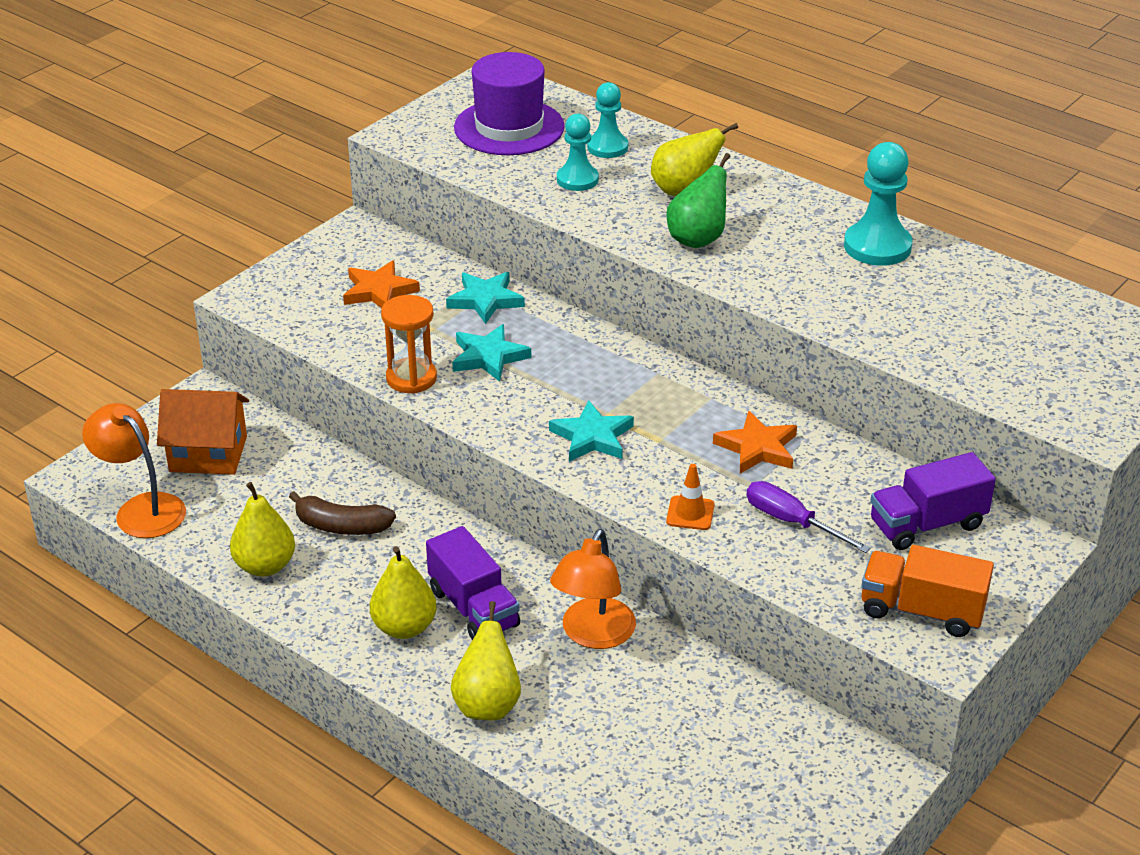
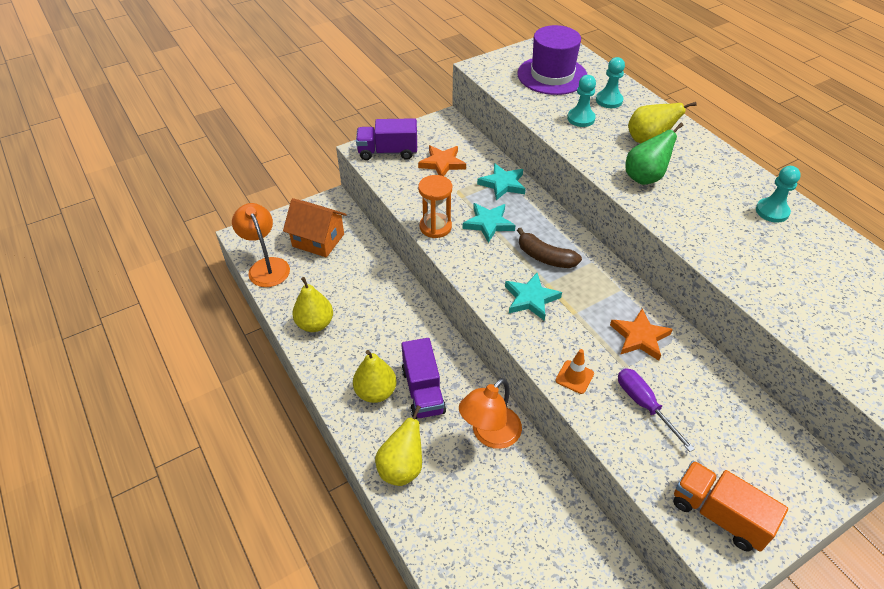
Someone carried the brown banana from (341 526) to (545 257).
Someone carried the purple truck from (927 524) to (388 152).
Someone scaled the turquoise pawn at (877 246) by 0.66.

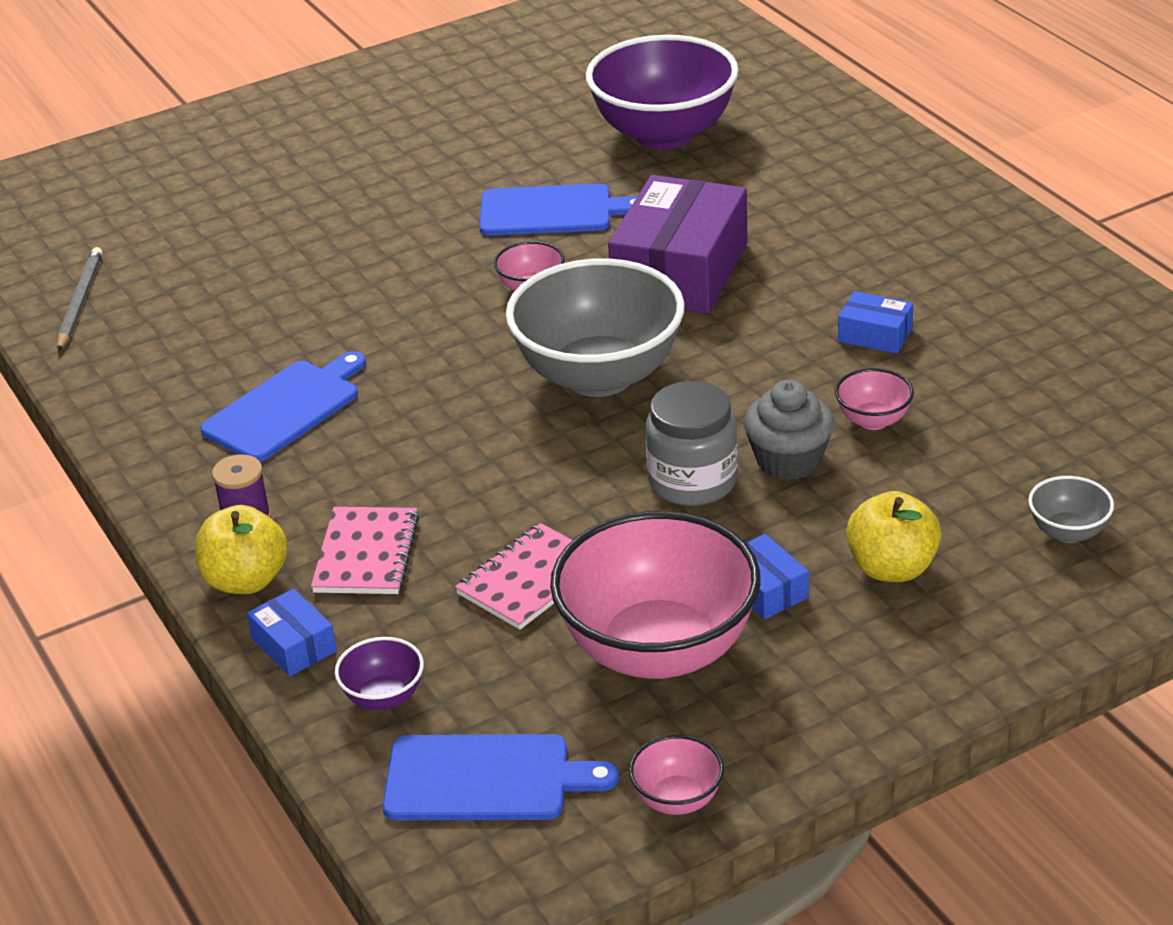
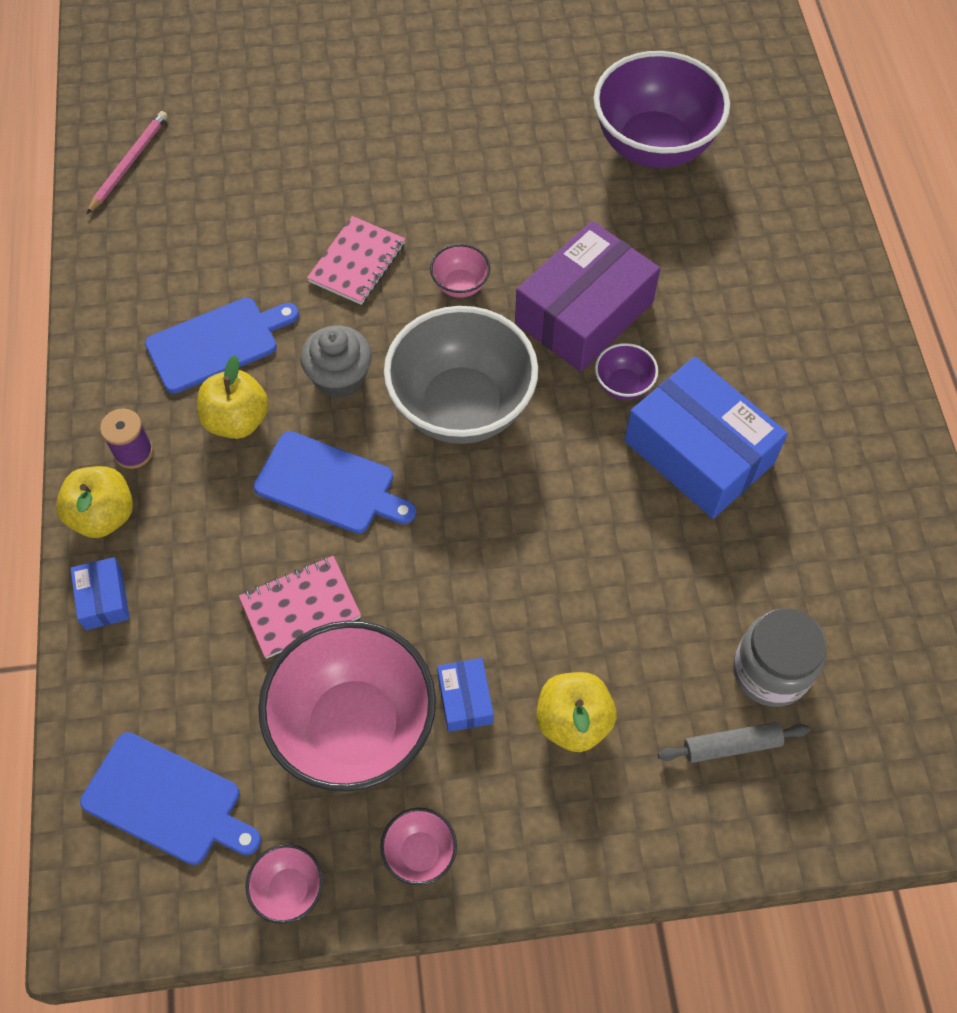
Someone put down the yellow apple at (237 420).
Someone carried the pink notebook from (366 554) to (357 262).
Someone carried the purple bowl from (383 697) to (623 385).
Someone carried the blue cutting board from (552 211) to (329 484).
Someone carried the grey jar from (692 481) to (770 671).
Someone carried the grey cupcake from (788 460) to (339 377).
Someone carried the pink bowl from (873 420) to (420 853).
Someone swapped the grey bowl at (1068 532) for the grey rolling pin at (731 745).
Someone repainted the grey pencil at (80 301), which became the pink pencil at (129 163).
Someone scaled the blue box at (875 335) by 2.23.

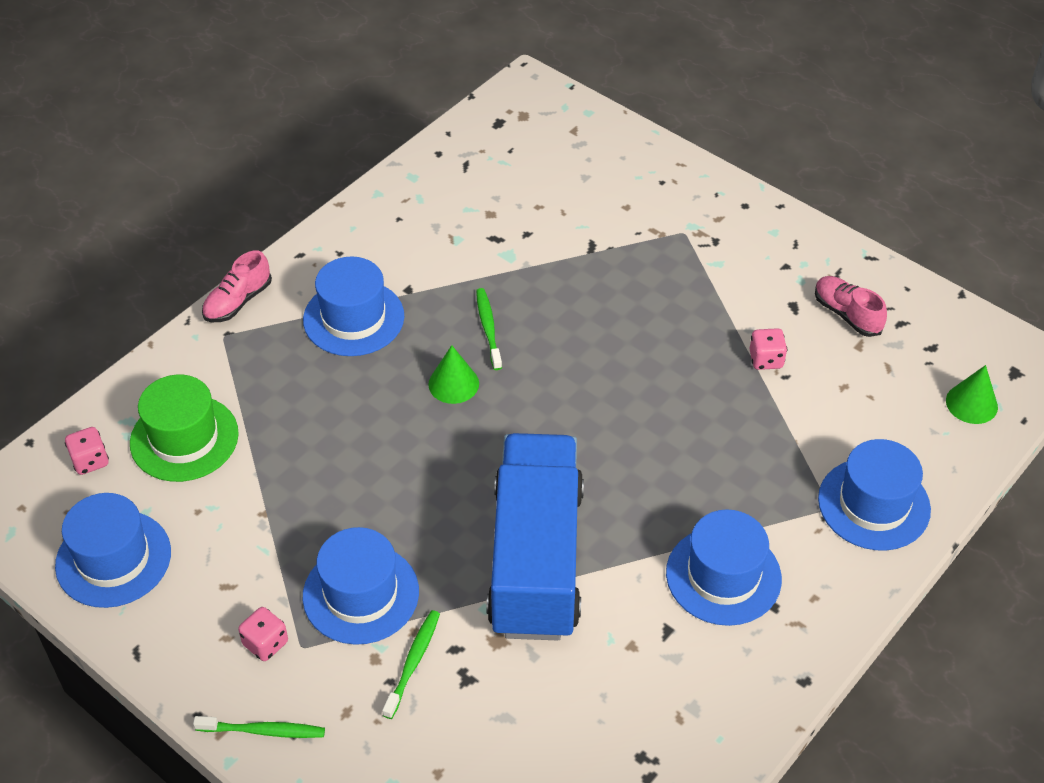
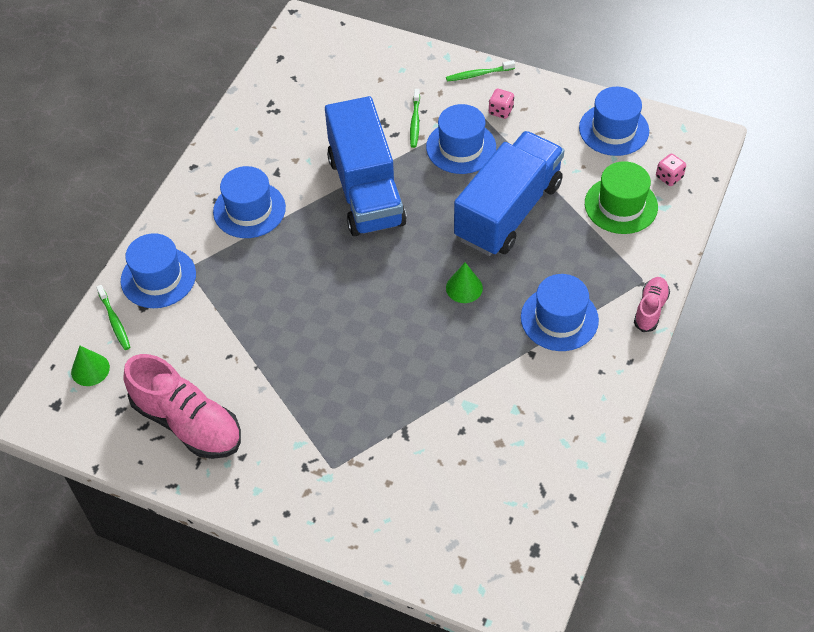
Someone took away the pink dice at (766 359).
Someone put down the blue truck at (508 211).
Someone carried the green toothbrush from (488 328) to (114 321).
Someone scaled the pink shoe at (847 314) by 1.94.

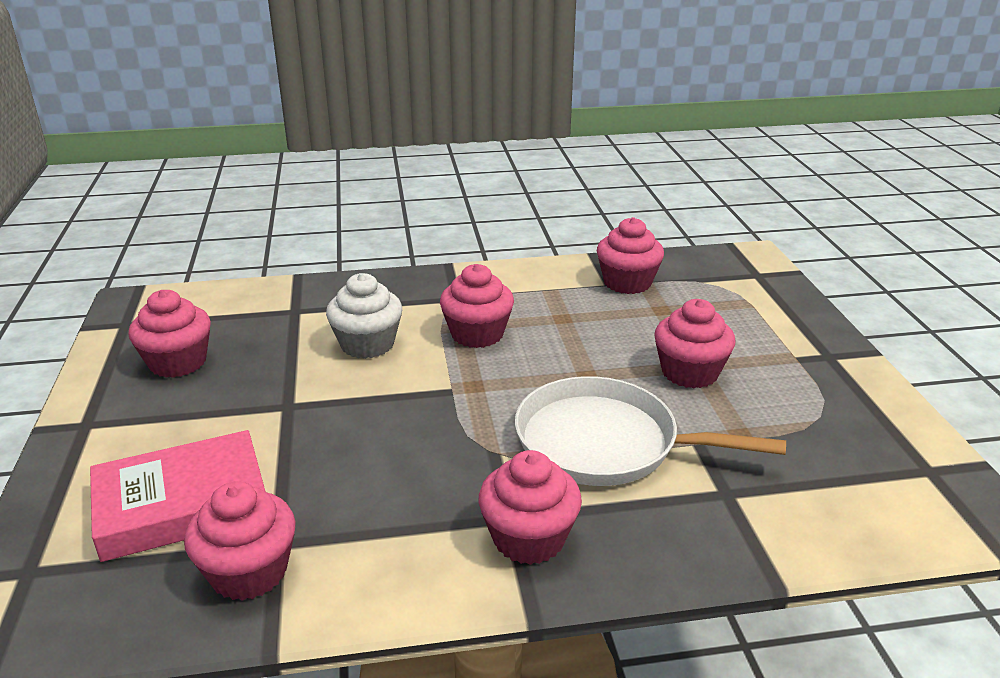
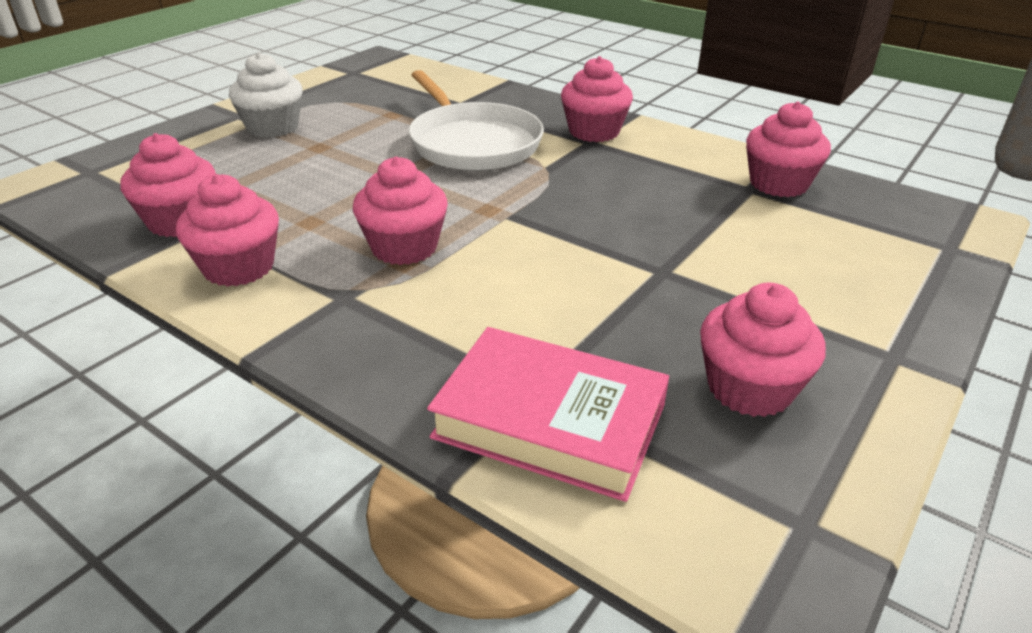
Someone carried the pink book from (182 504) to (550 421).
Someone carried the white cupcake from (367 344) to (273 127).
Someone carried the pink cupcake from (689 372) to (239 267).

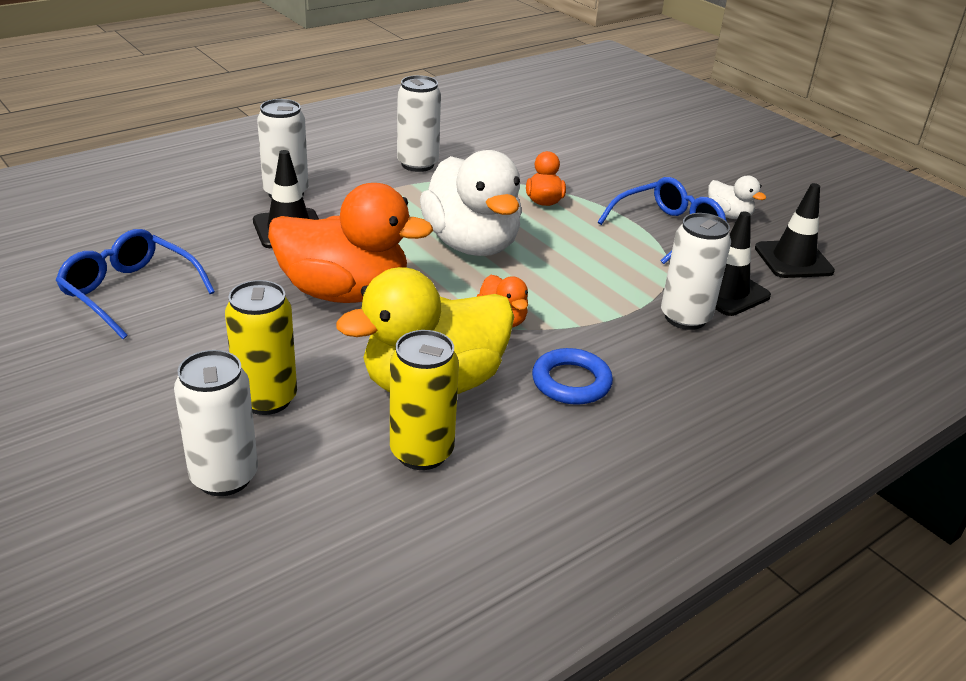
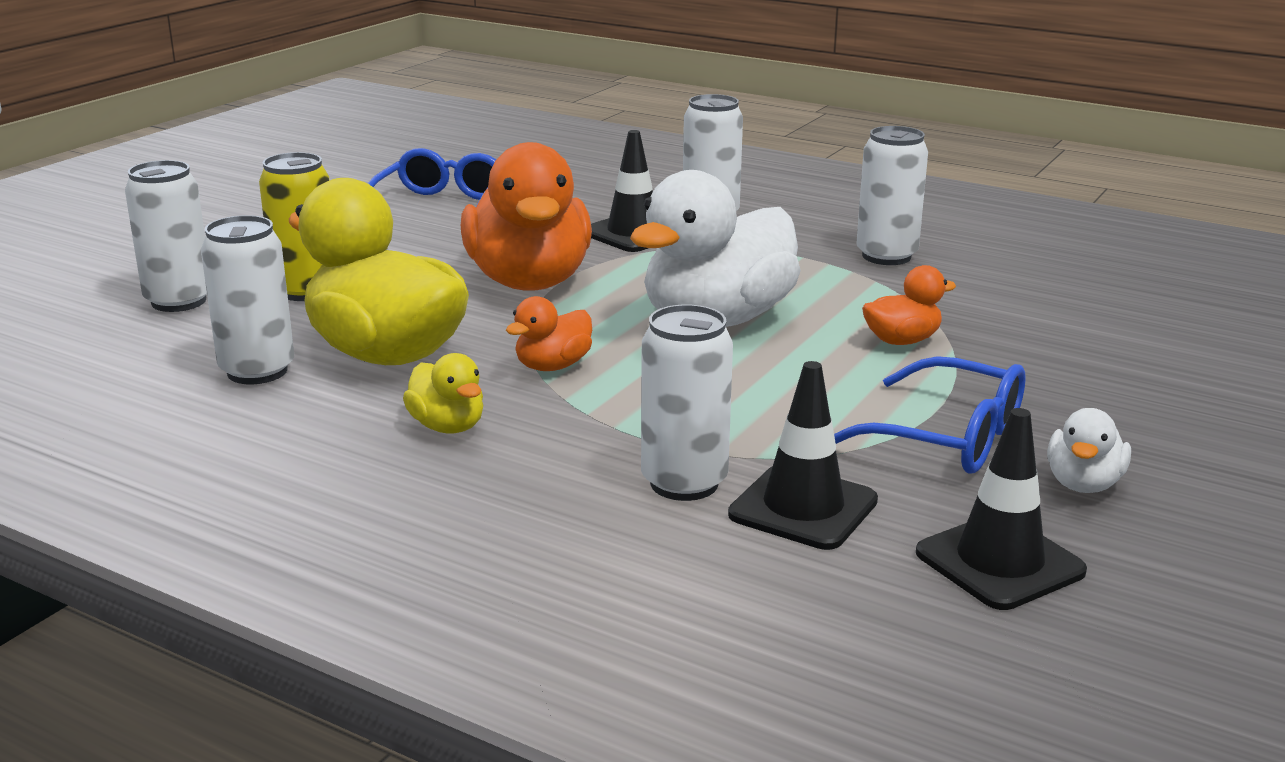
Someone swapped the blue ring at (571 382) for the yellow duck at (448 426).
Someone repainted the yellow can at (421 452), which became the white can at (257 371).

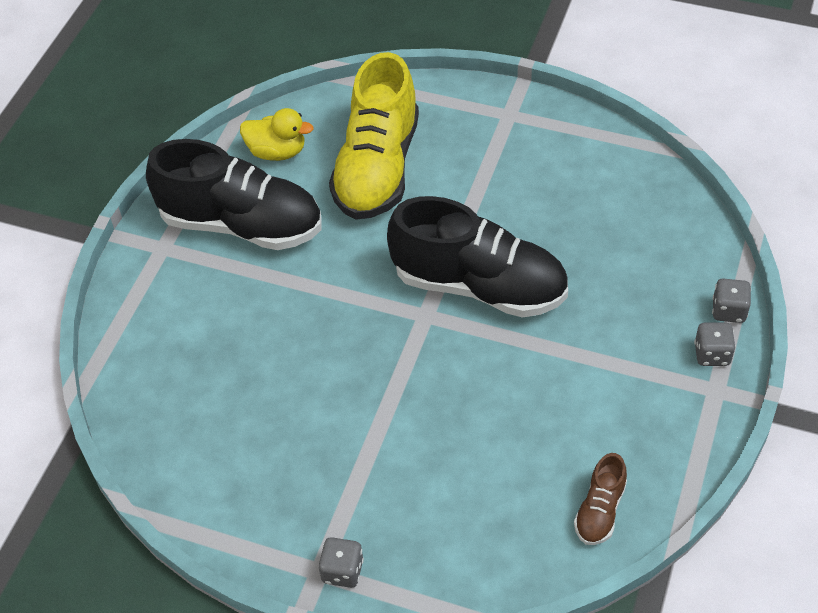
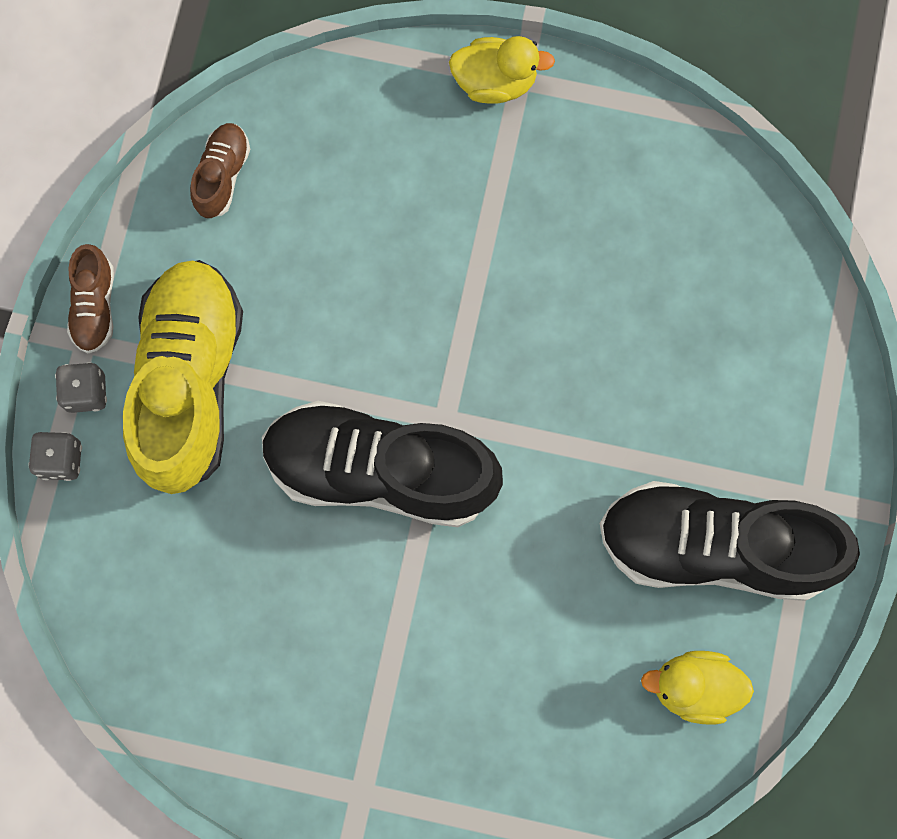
Someone put down the brown shoe at (95 306).
Someone carried the yellow shoe from (377 168) to (190 382).
Someone swapped the grey dice at (342 571) for the yellow duck at (495 82).

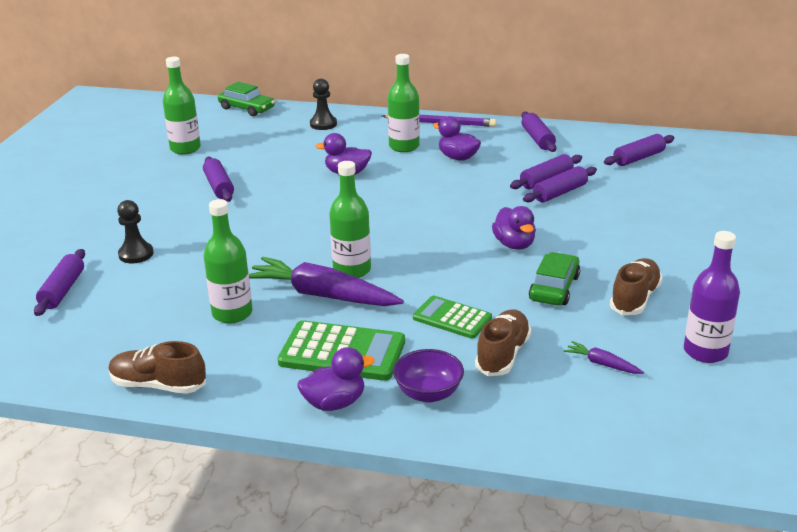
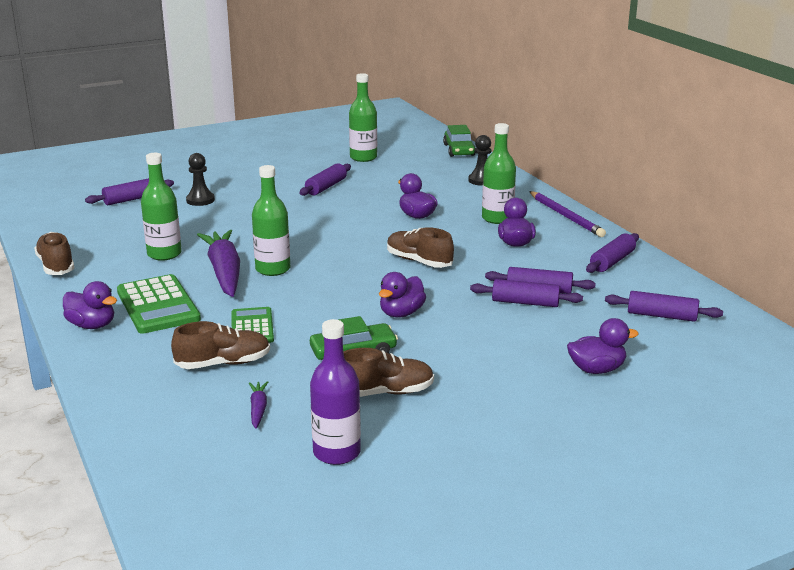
Someone took away the purple bowl at (428 393).
Someone put down the brown shoe at (419 261).
Someone put down the purple duck at (596 369).

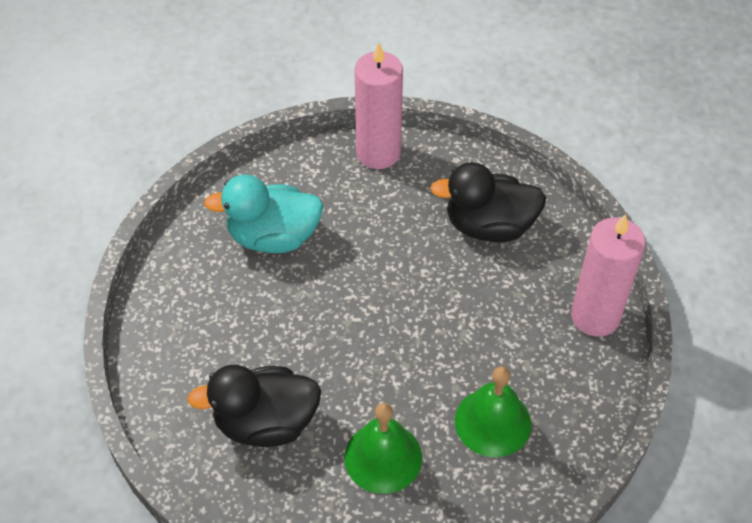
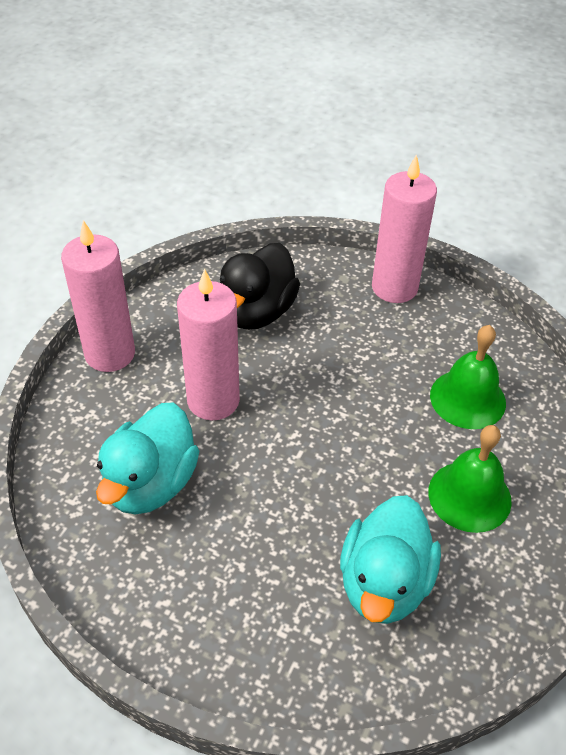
Someone put down the pink candle at (213 400).
Someone repainted the black duck at (265 423), which became the turquoise duck at (384 583).

